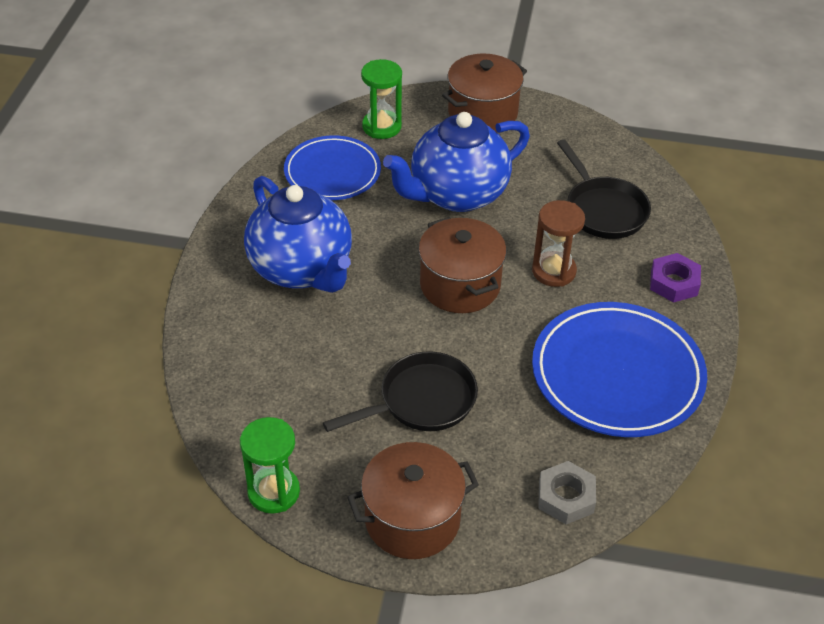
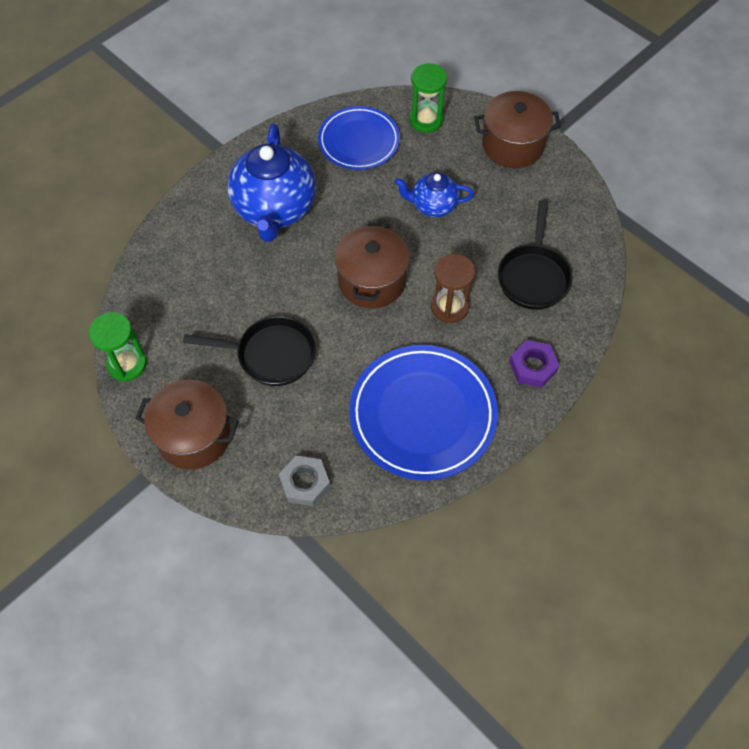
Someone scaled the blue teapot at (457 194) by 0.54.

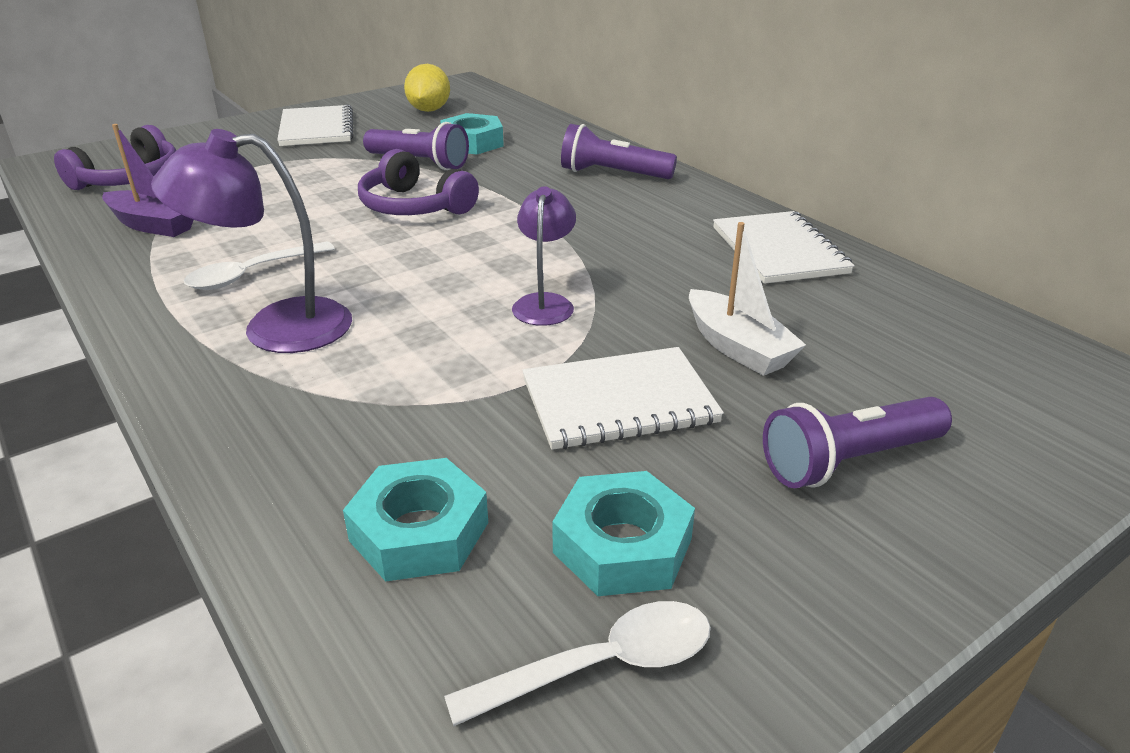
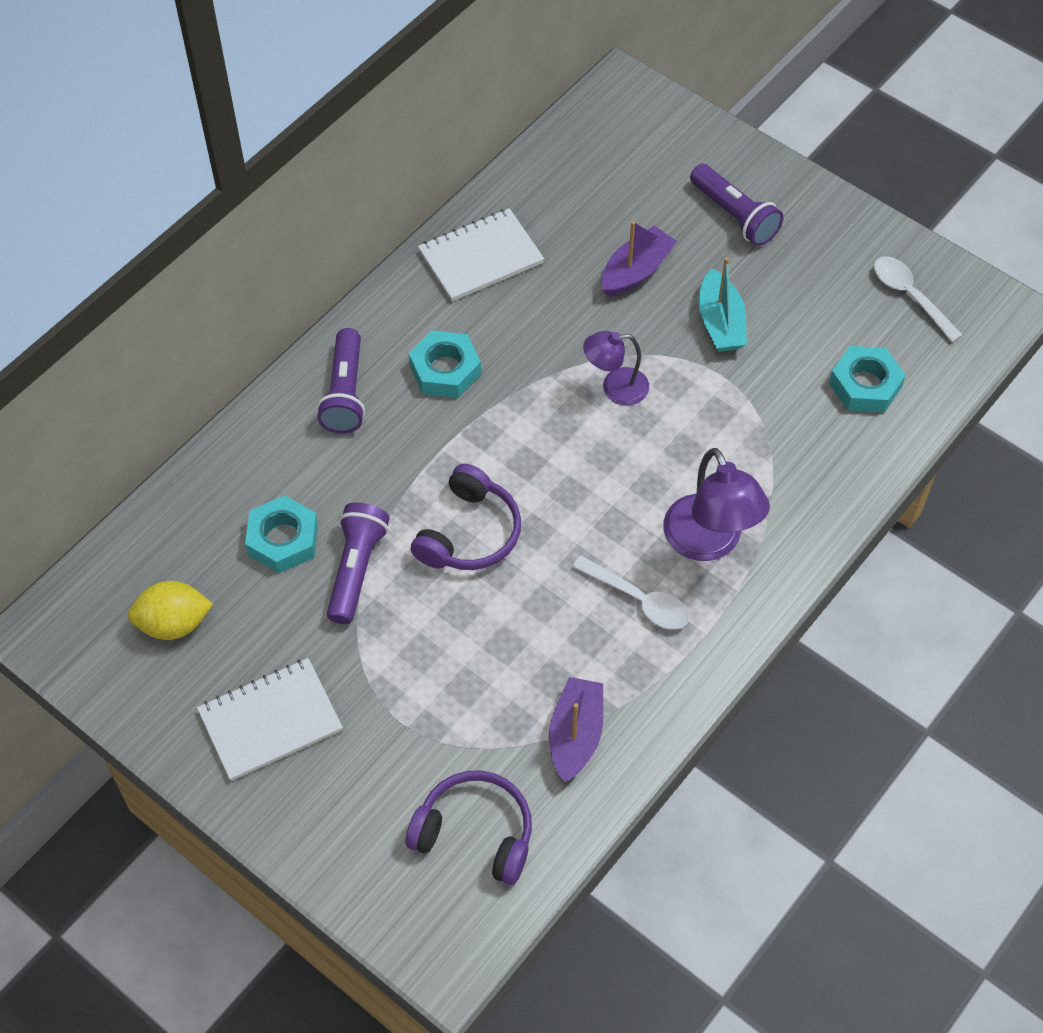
Someone carried the turquoise nut from (622 546) to (445 370).
Someone swapped the white notebook at (619 401) for the turquoise boat at (720 323).
Someone repainted the white boat at (738 347), which became the purple boat at (636 271).

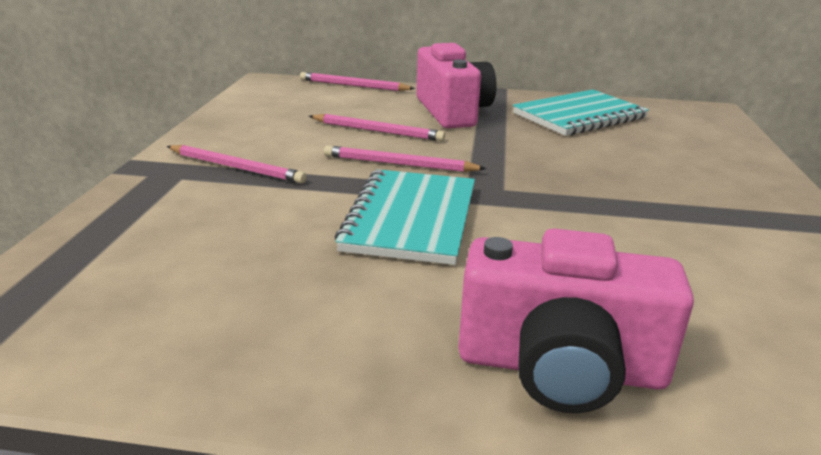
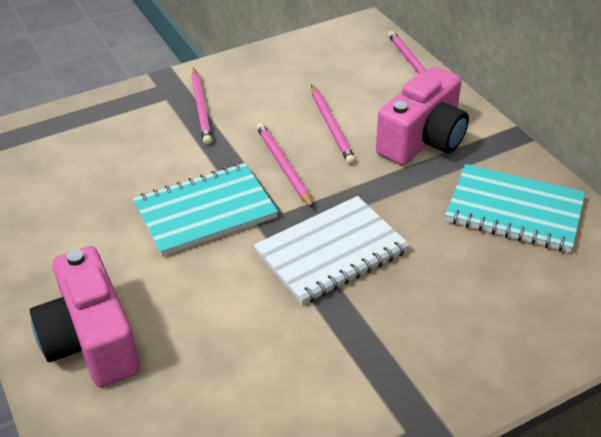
Someone put down the white notebook at (331 252).

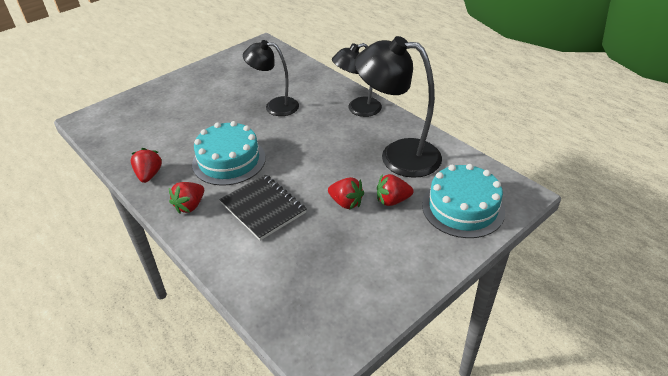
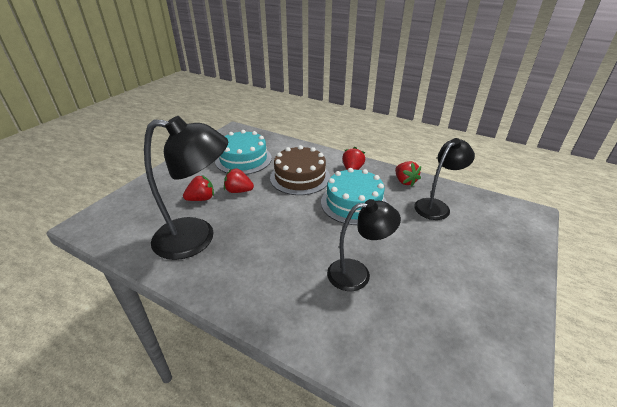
Someone carried the black lamp from (357 109) to (436 206).
Someone carried the turquoise cake from (463 207) to (243 159).
Someone swapped the black notebook at (263 208) for the brown cake at (300 177).

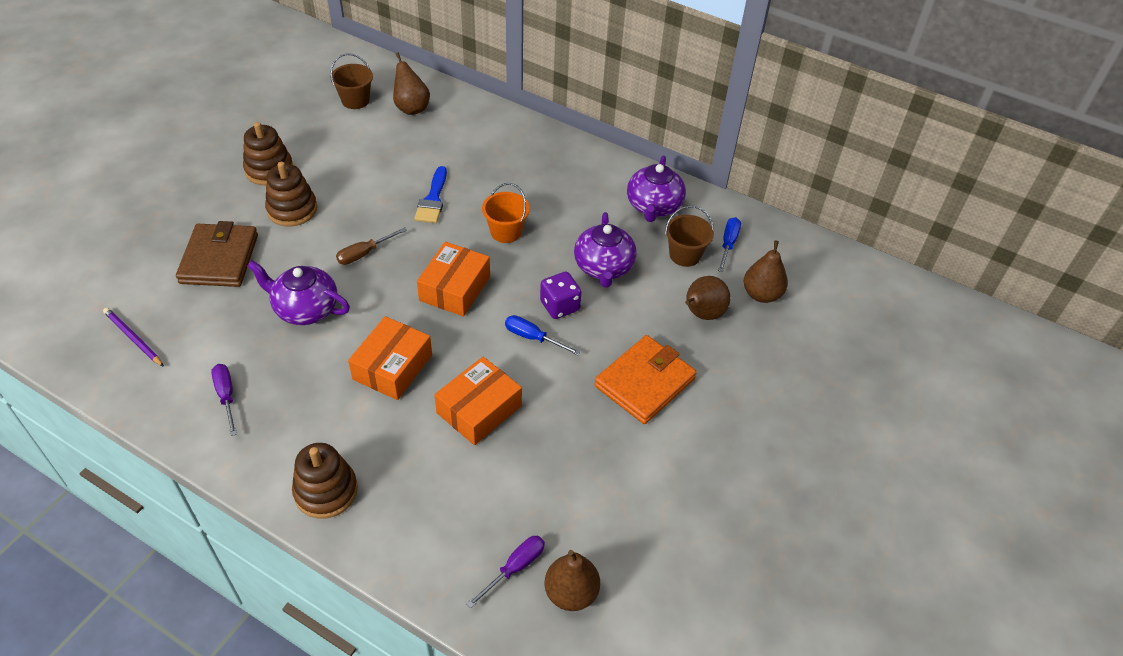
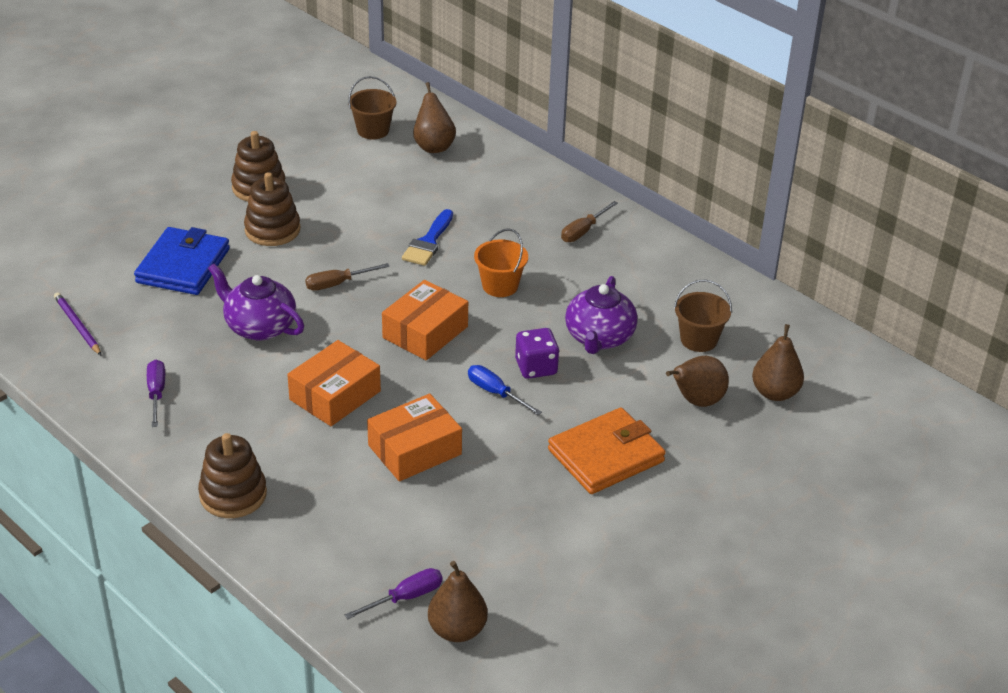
Someone took away the purple teapot at (653 207).
Someone took away the blue screwdriver at (728 244).
Someone put down the brown screwdriver at (583 231).
Someone repainted the brown wallet at (219 259), which became the blue wallet at (183 266).

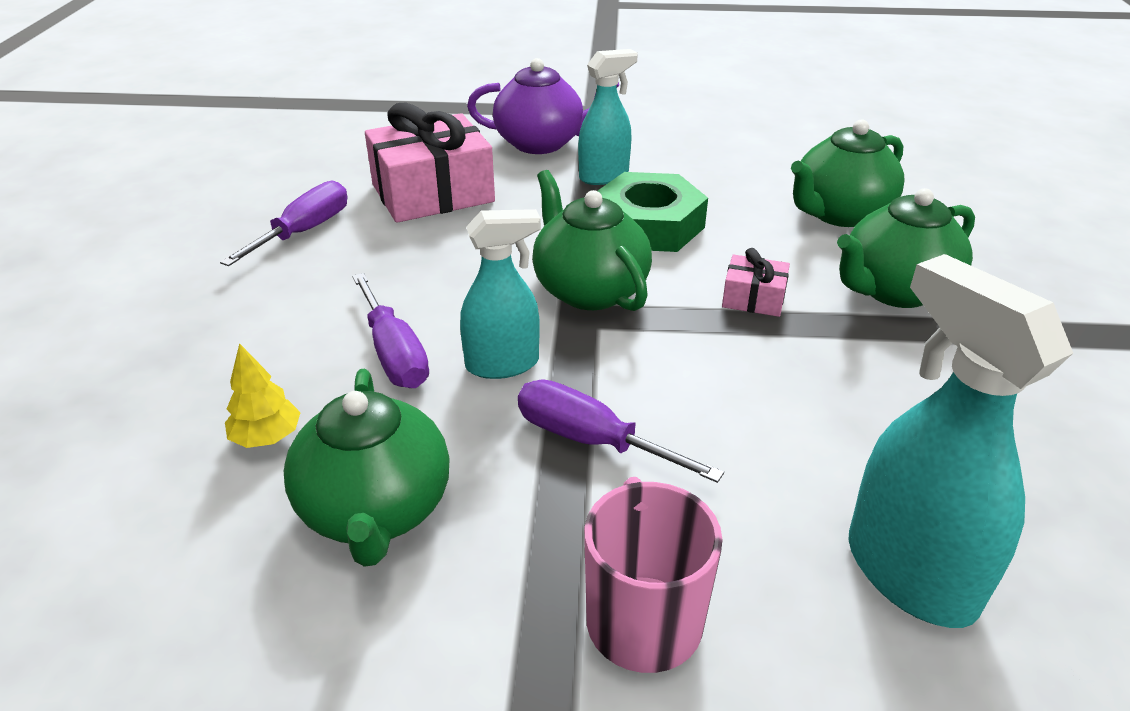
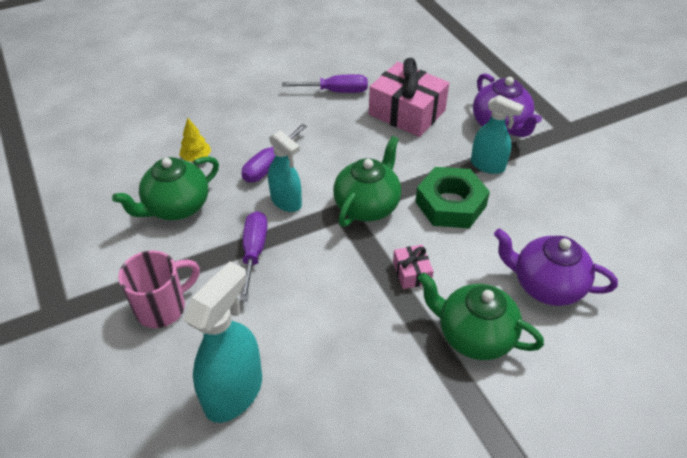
Someone repainted the green teapot at (839 214), which became the purple teapot at (546 285).

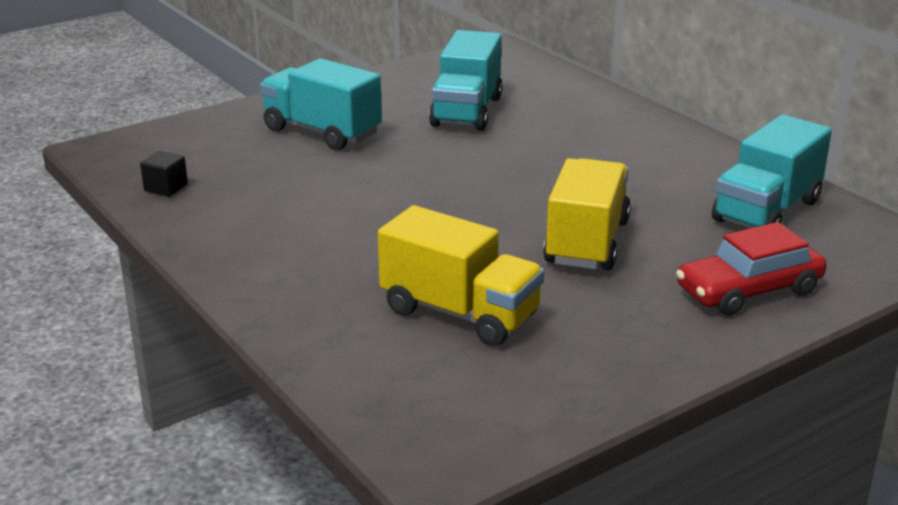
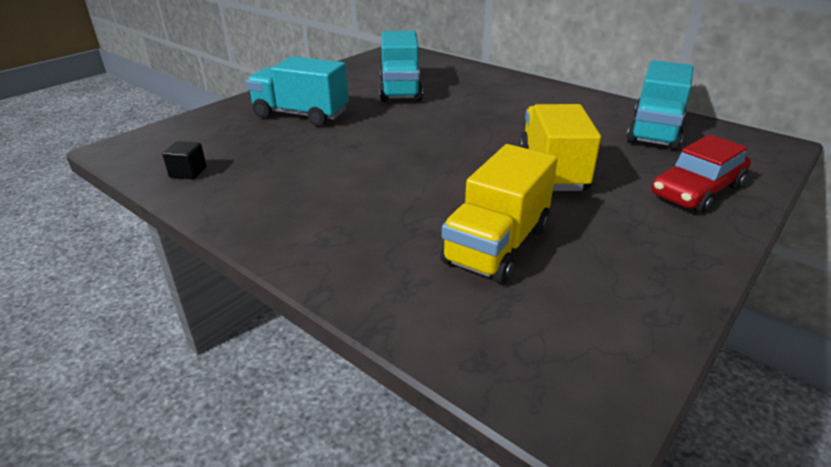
Someone rotated the yellow truck at (460 313) by 105 degrees clockwise.

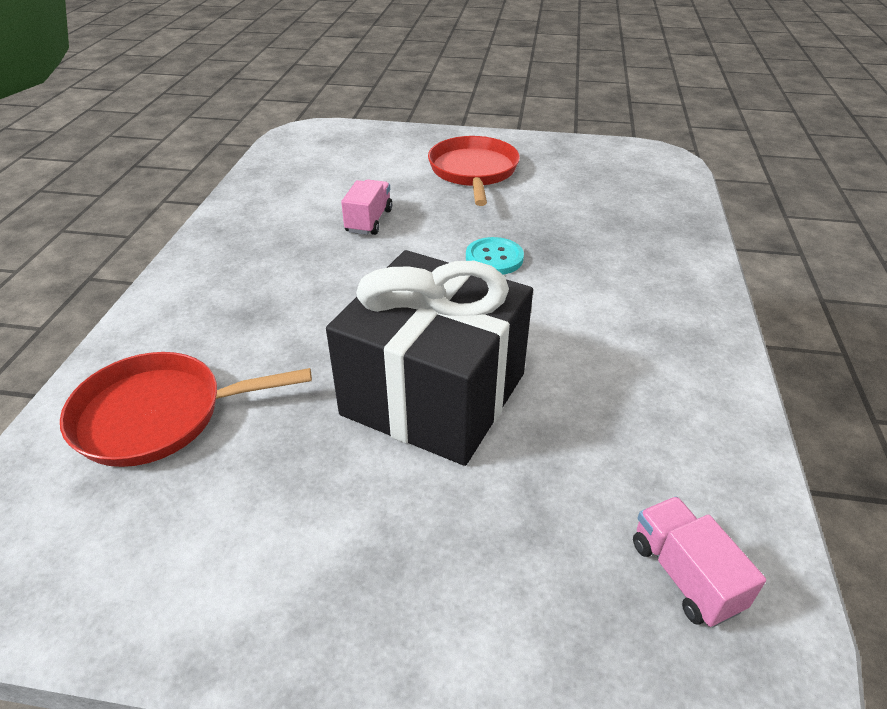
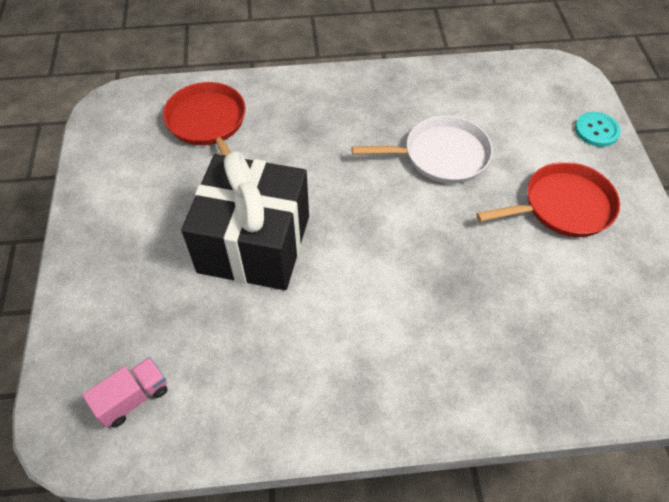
Someone carried the turquoise button from (494 258) to (596 130).
Someone swapped the pink truck at (369 221) for the white pan at (441 155).

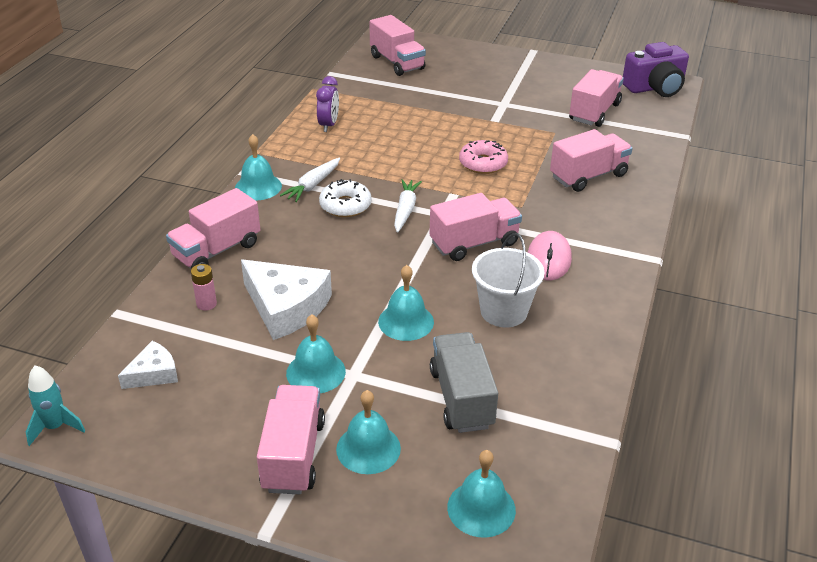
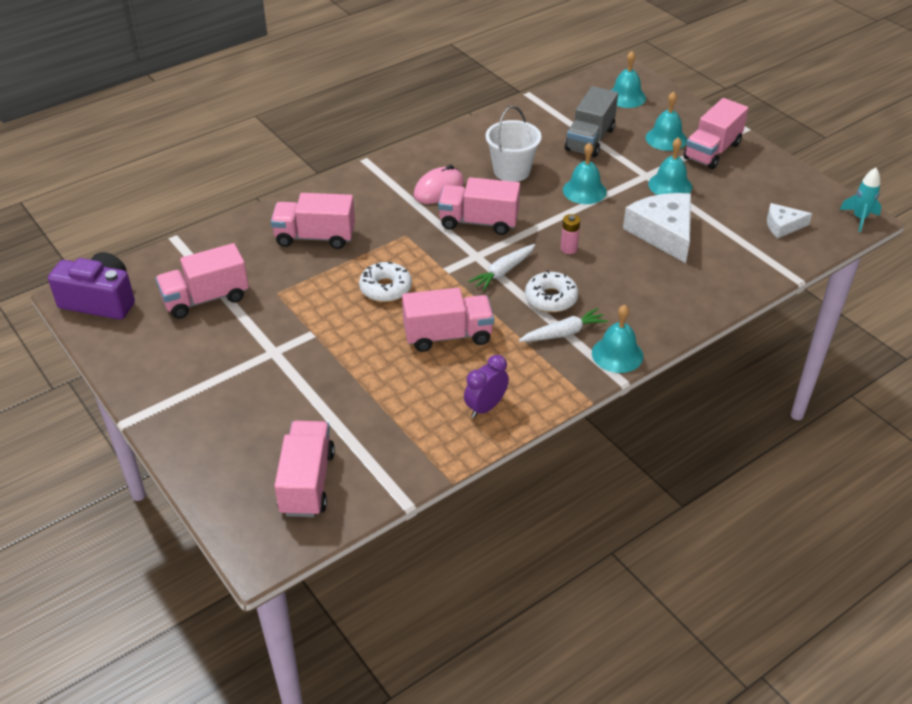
Someone carried the pink truck from (216 250) to (448 335).
Someone carried the pink battery from (206 304) to (568 249).
Someone repainted the pink donut at (483 163), which became the white donut at (385 288).

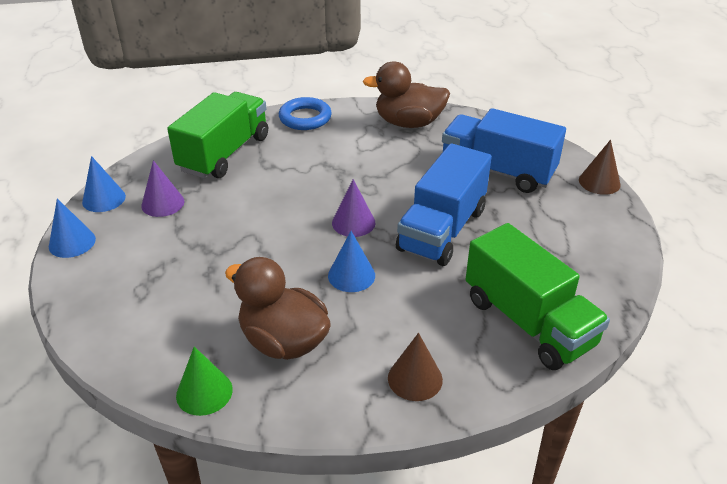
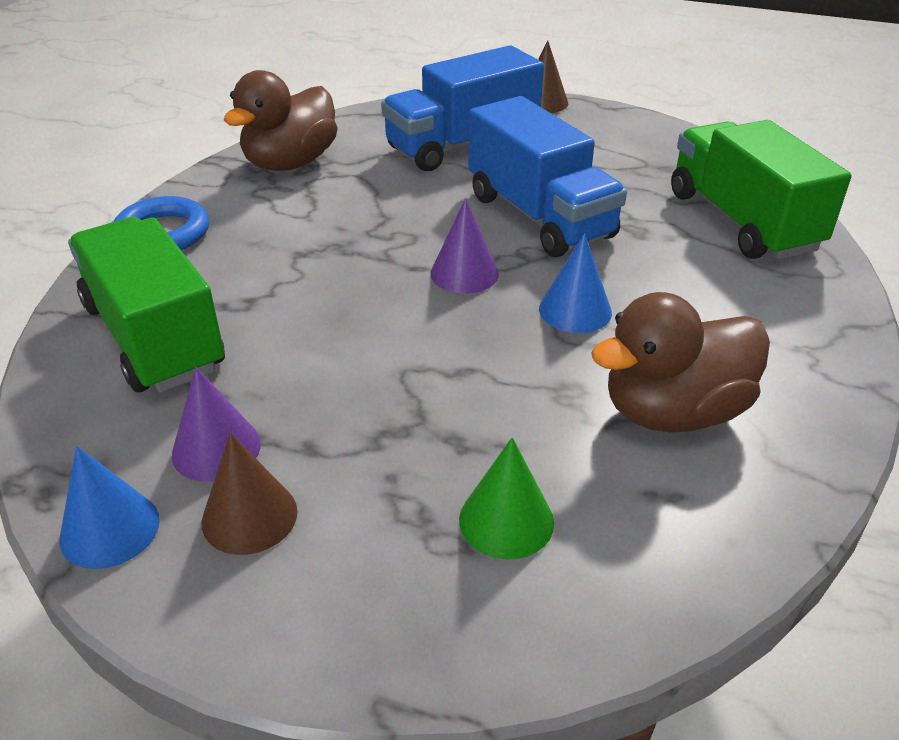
Someone took away the blue cone at (72 242).
Someone carried the green cone from (204 392) to (506 520).
Someone carried the brown cone from (415 378) to (249 516).
Someone rotated the green truck at (528 322) by 105 degrees counterclockwise.

